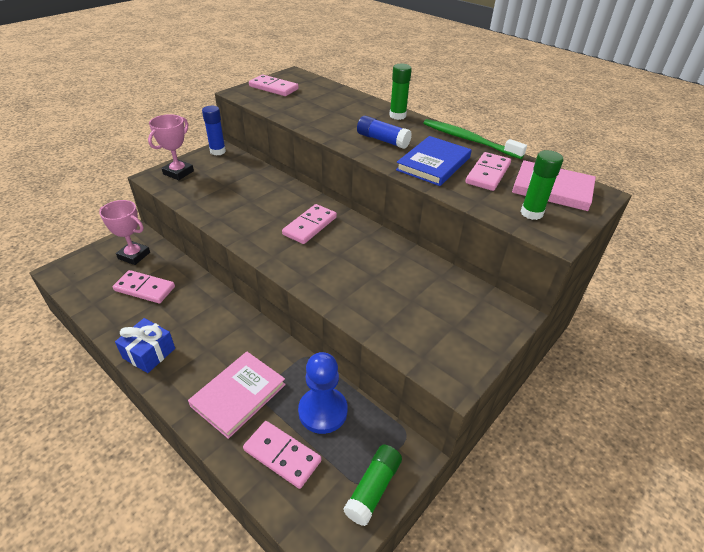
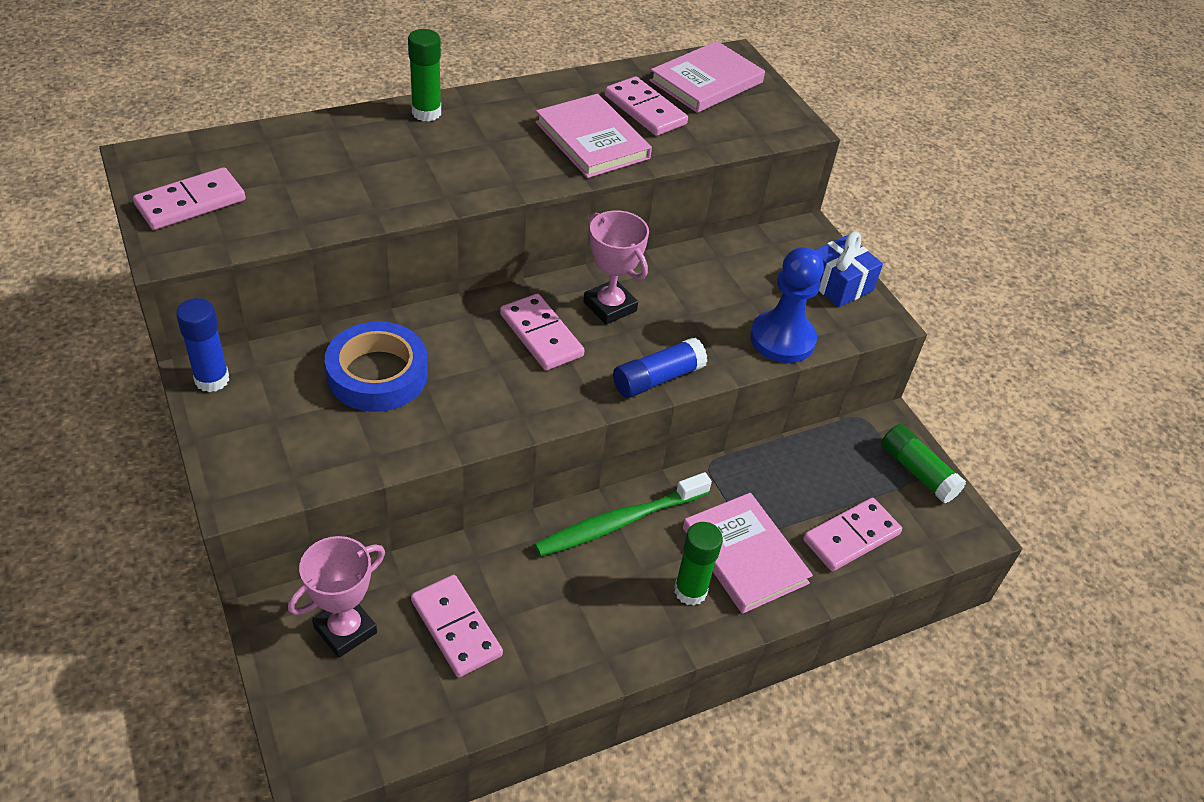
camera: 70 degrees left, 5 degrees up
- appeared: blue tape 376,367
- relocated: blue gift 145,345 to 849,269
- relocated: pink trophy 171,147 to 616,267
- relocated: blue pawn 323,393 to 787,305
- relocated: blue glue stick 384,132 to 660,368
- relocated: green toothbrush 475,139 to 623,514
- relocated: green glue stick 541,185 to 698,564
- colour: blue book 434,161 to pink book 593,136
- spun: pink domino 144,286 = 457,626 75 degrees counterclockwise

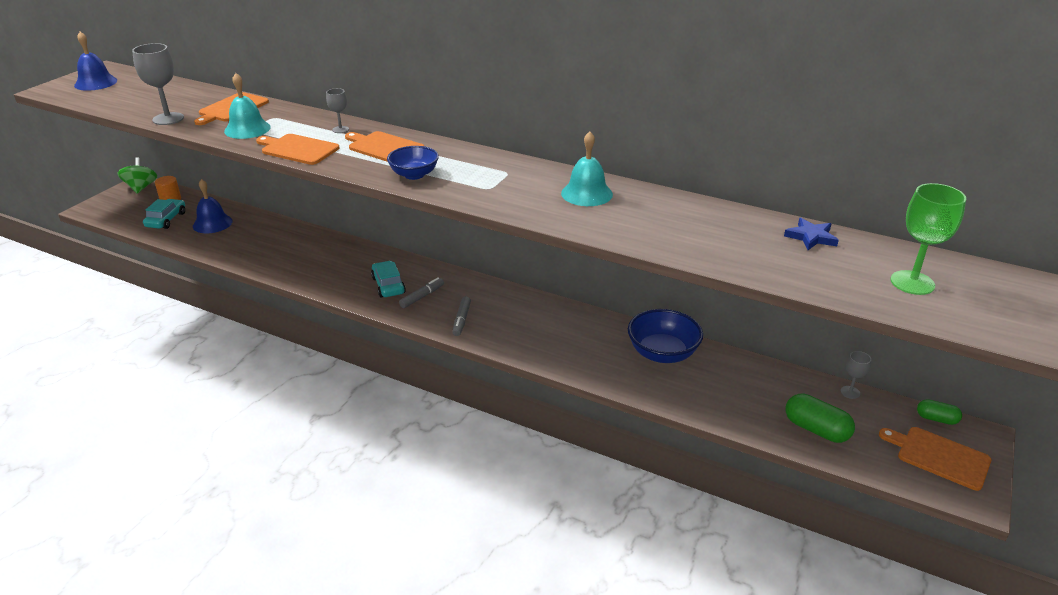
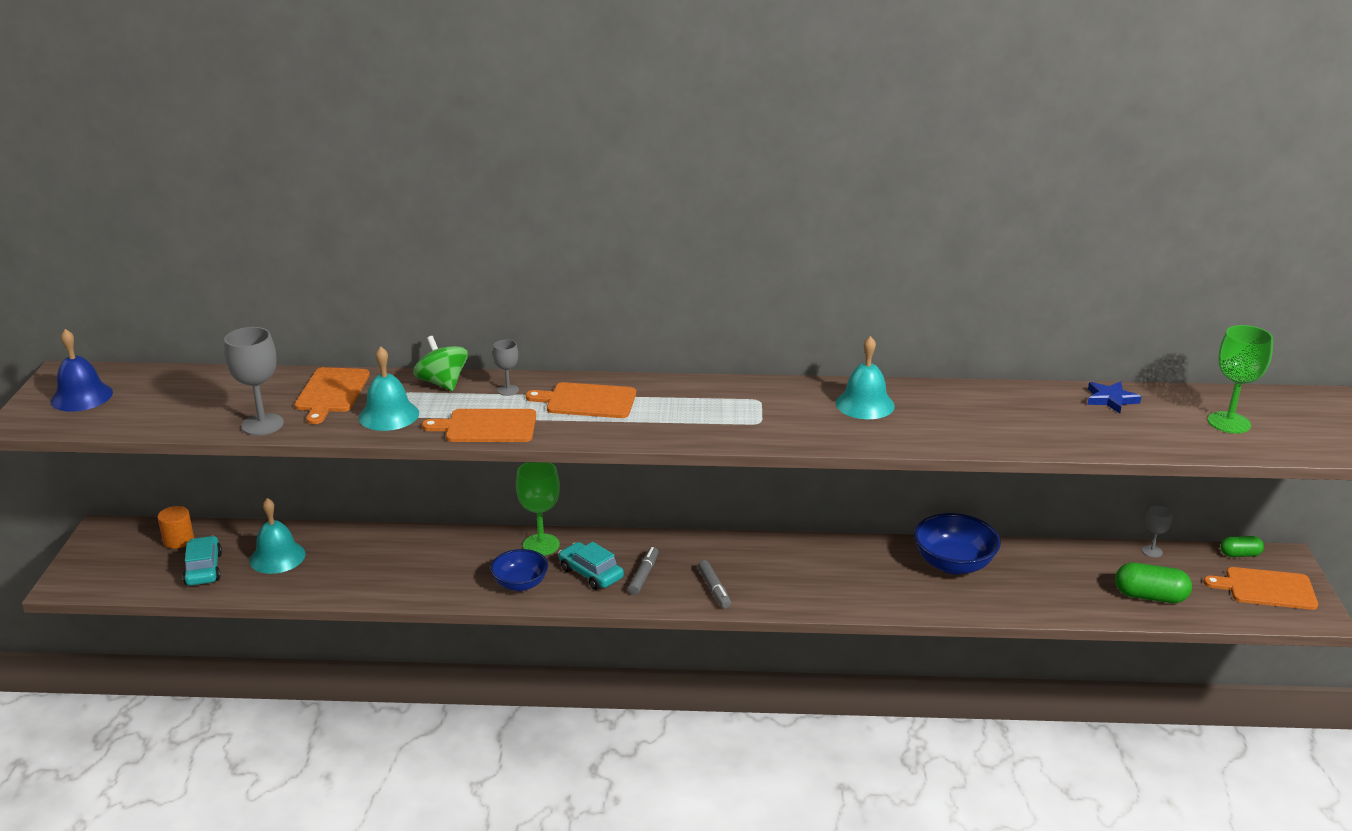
camera: 25 degrees left, 5 degrees down
- appeared: green goblet 538,509
- relocated: green spinning top 137,175 to 440,363
- relocated: blue bowl 413,163 to 519,570
- colour: blue bell 212,206 to turquoise bell 278,536

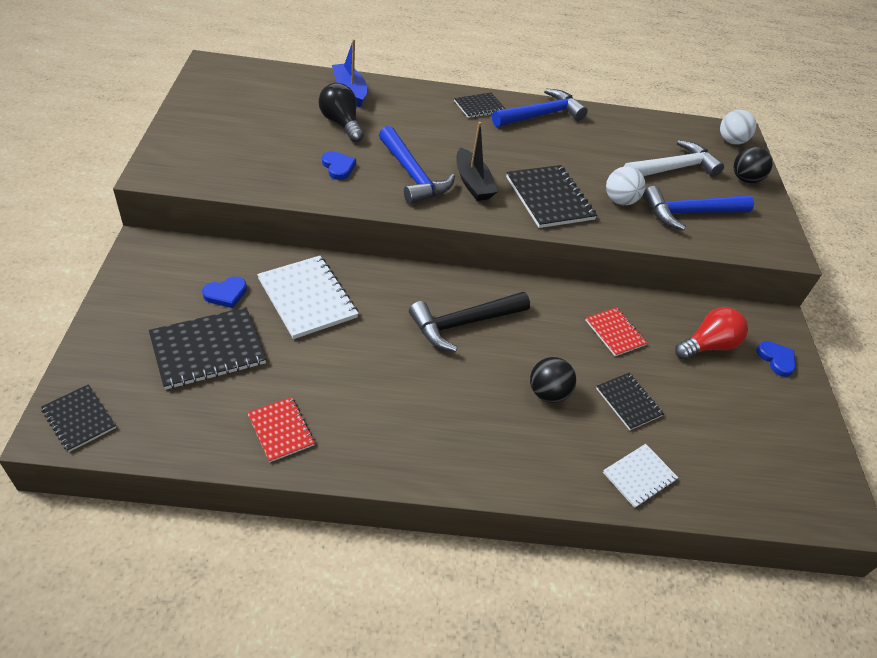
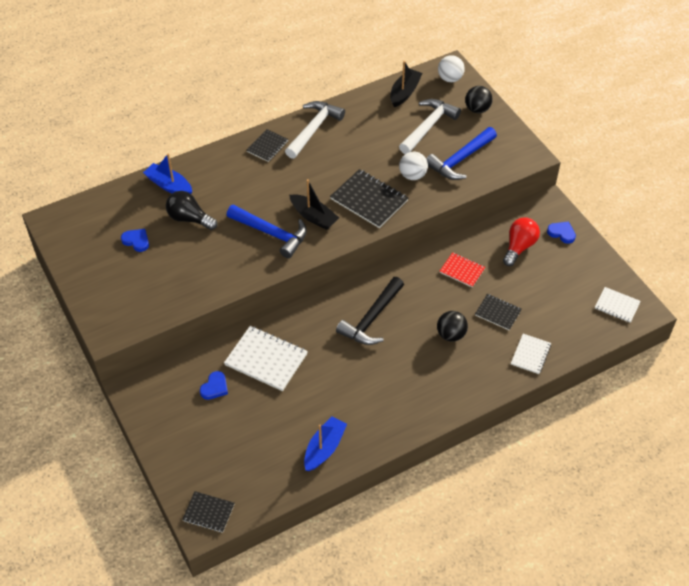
camera: 25 degrees left, 5 degrees up
- missing: black notebook 207,348
- appeared: black boat 406,84
- appeared: white notebook 618,305
- relocated: blue heart 339,165 to 135,240
- exchanged: red notebook 281,429 to blue boat 325,443
- colour: blue hammer 540,107 to white hammer 315,130

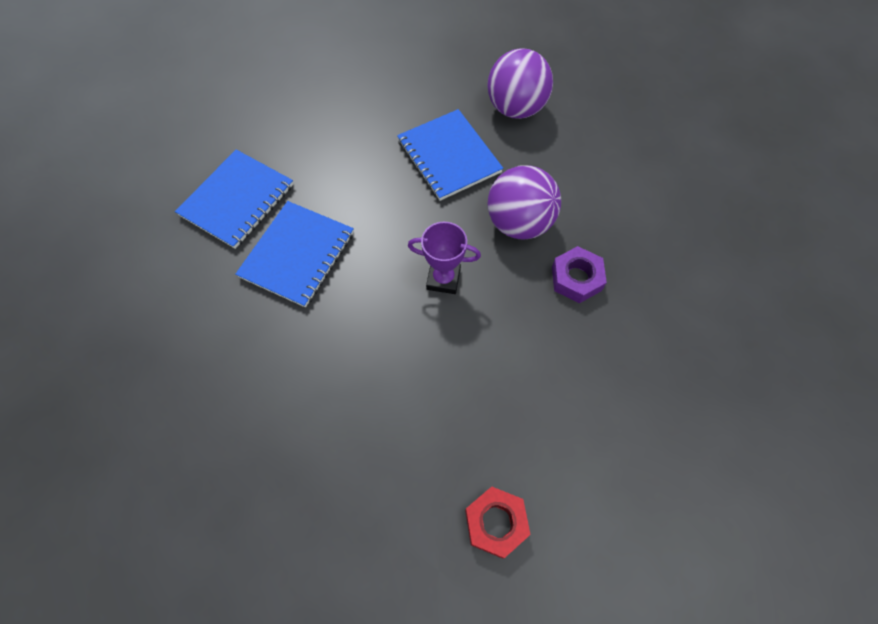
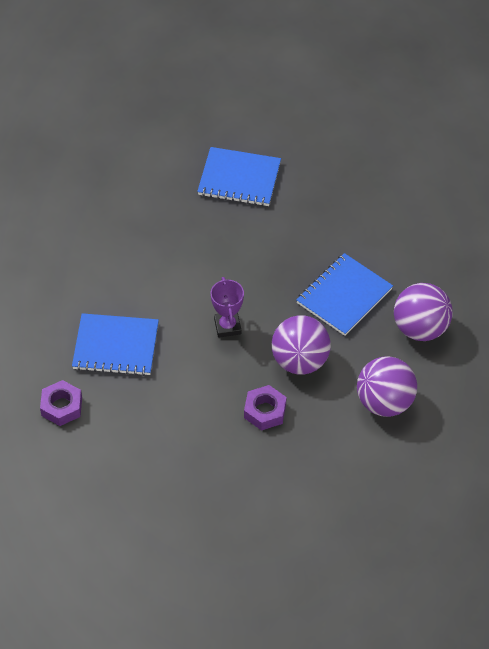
camera: 70 degrees right, 10 degrees down
- appeared: purple ball 387,386
- relocated: blue notebook 294,254 to 115,344
- colour: red nut 498,522 to purple nut 61,403

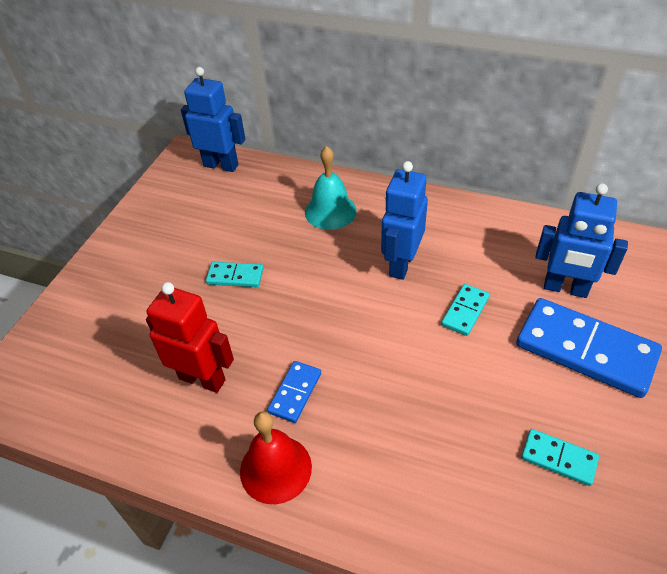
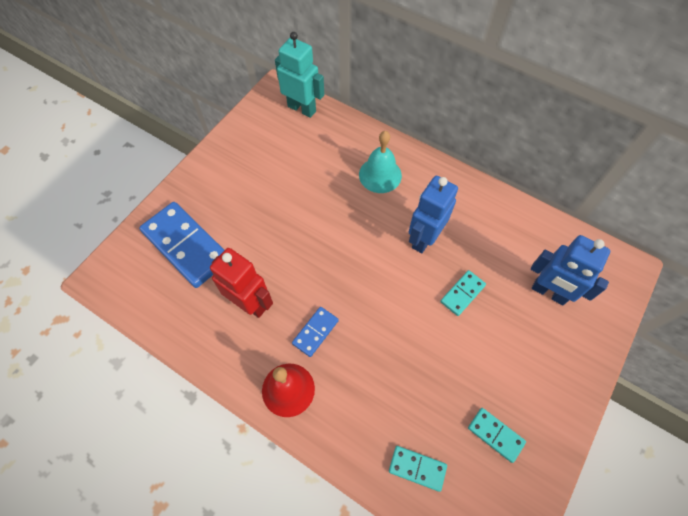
camera: 10 degrees right, 15 degrees up
- relocated: turquoise domino 235,274 to 418,469
- relocated: blue domino 589,348 to 181,245
- colour: blue robot 213,119 to turquoise robot 299,75

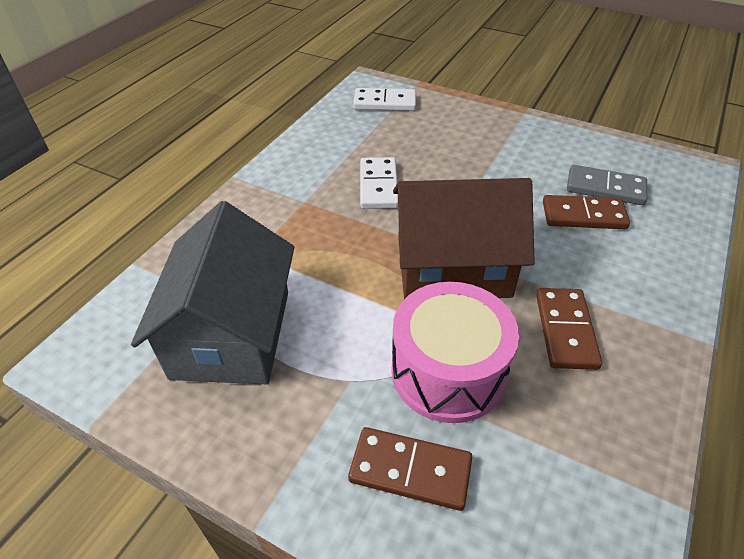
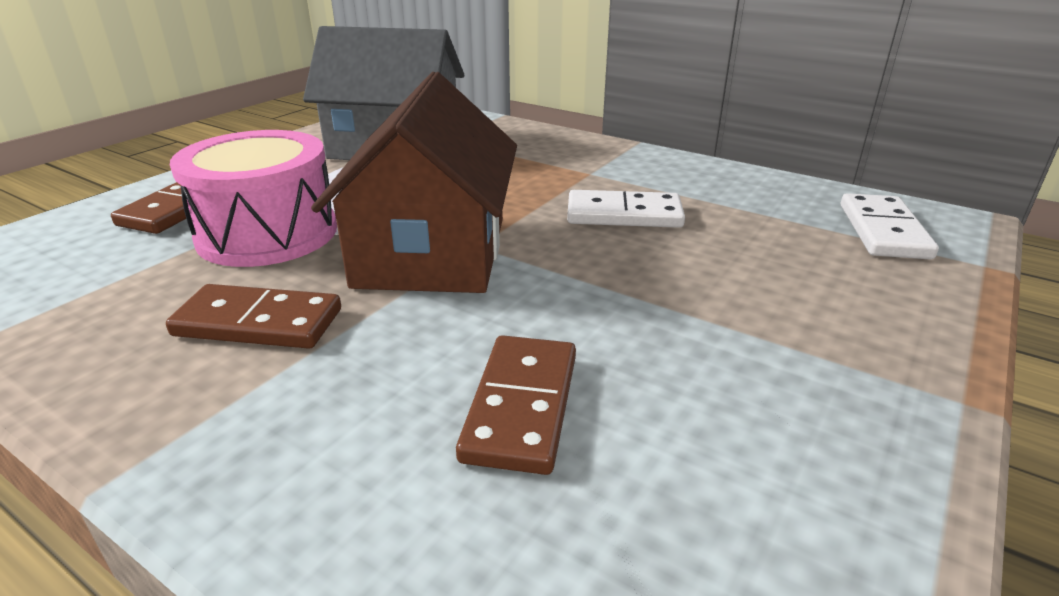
camera: 95 degrees right, 15 degrees down
- missing: grey domino 607,185

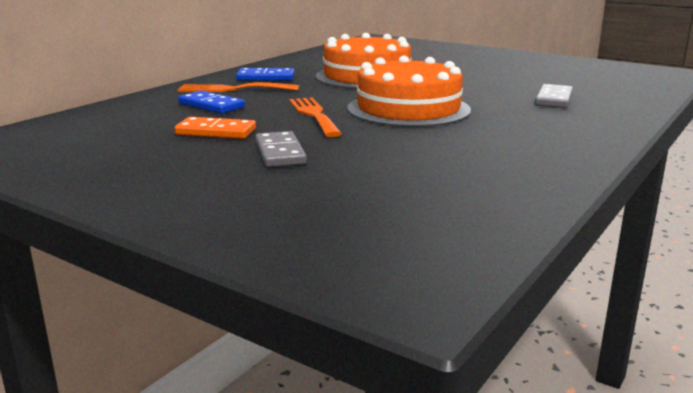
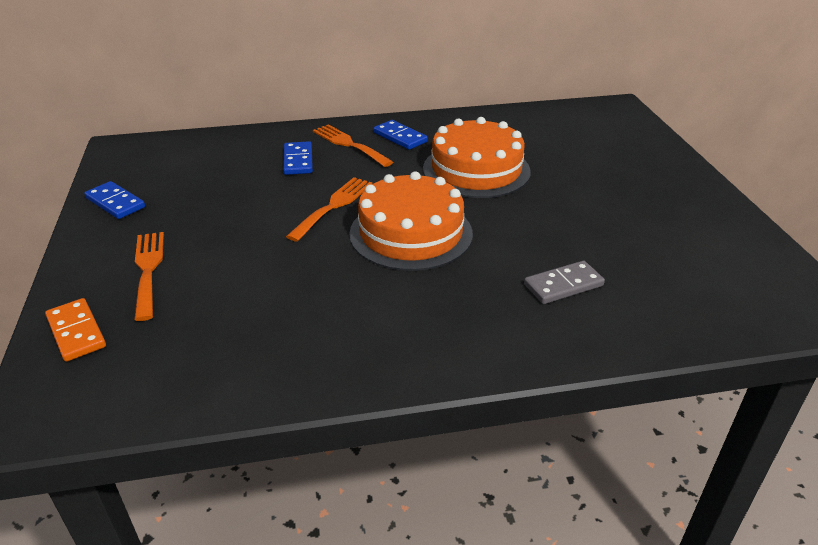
camera: 45 degrees right, 15 degrees up
- missing: grey domino 281,149
- appeared: blue domino 114,200
- appeared: orange fork 149,276
- relocated: orange domino 215,128 to 75,330

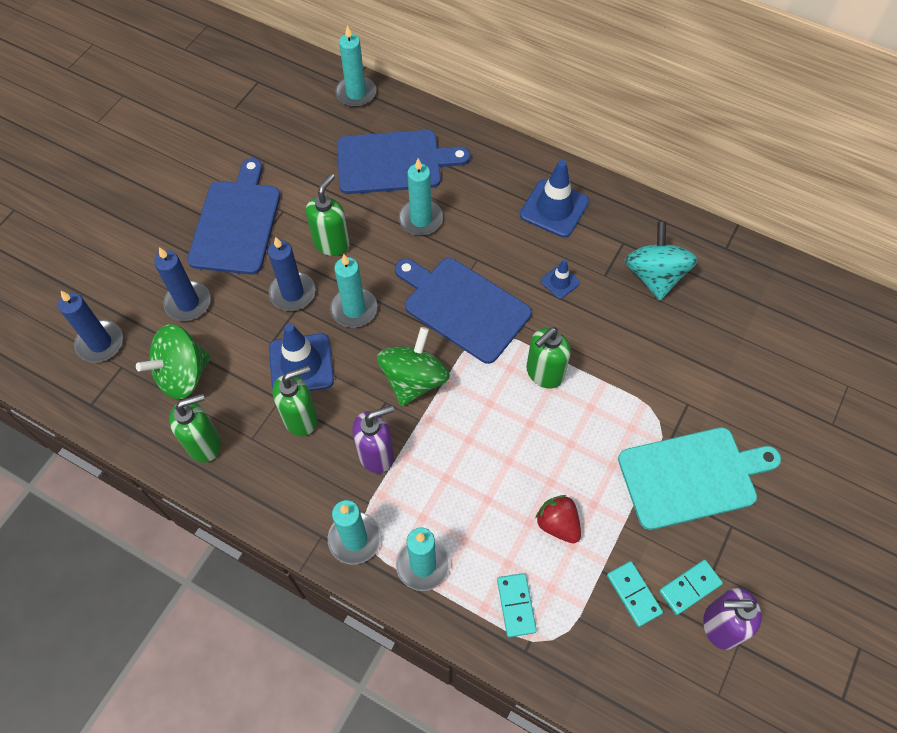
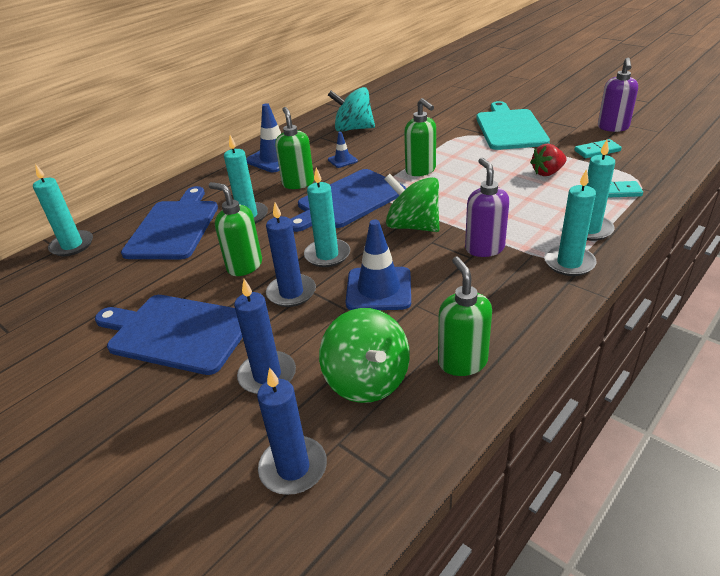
camera: 75 degrees left, 25 degrees down
- missing: turquoise domino 691,587
- relocated: green soap dispenser 295,401 to 294,148

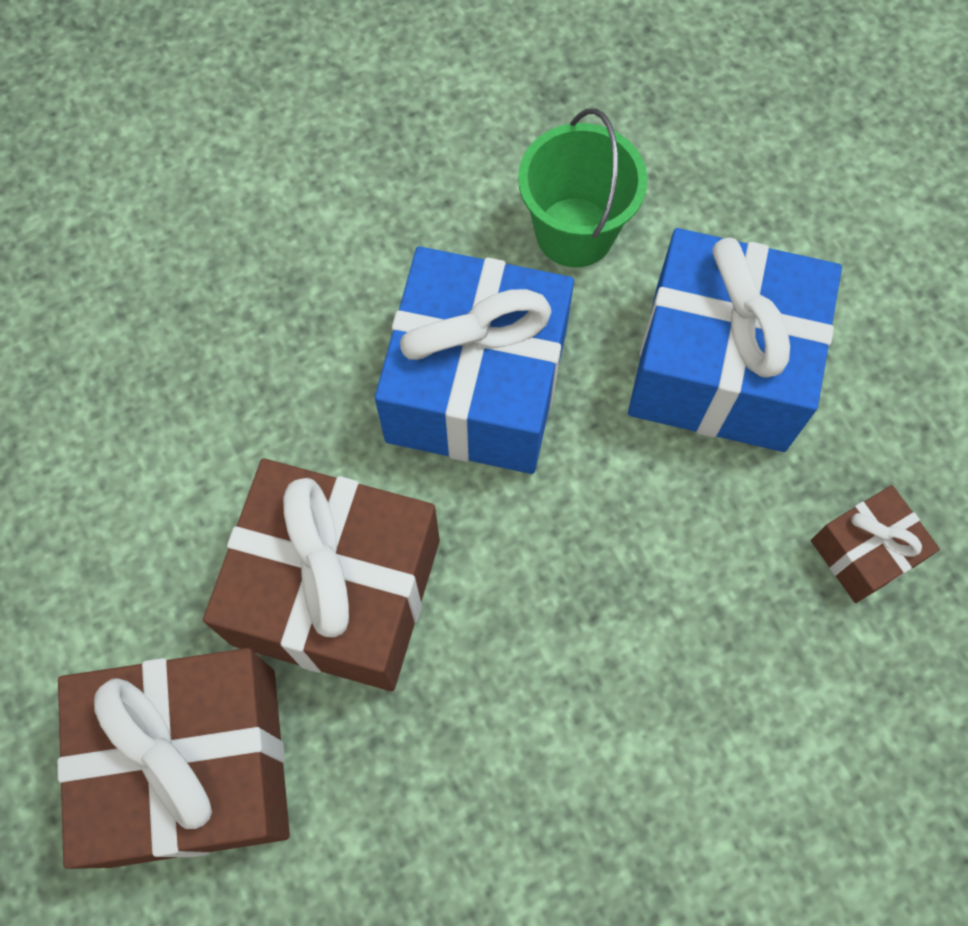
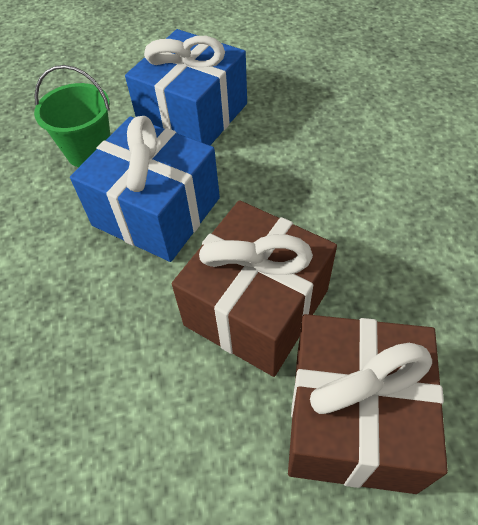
camera: 70 degrees left, 15 degrees down
- missing: brown gift 875,544

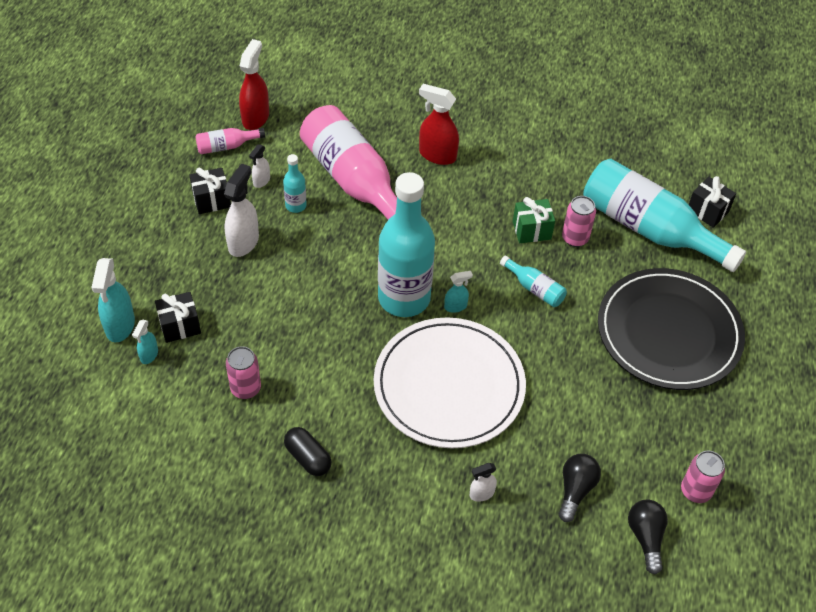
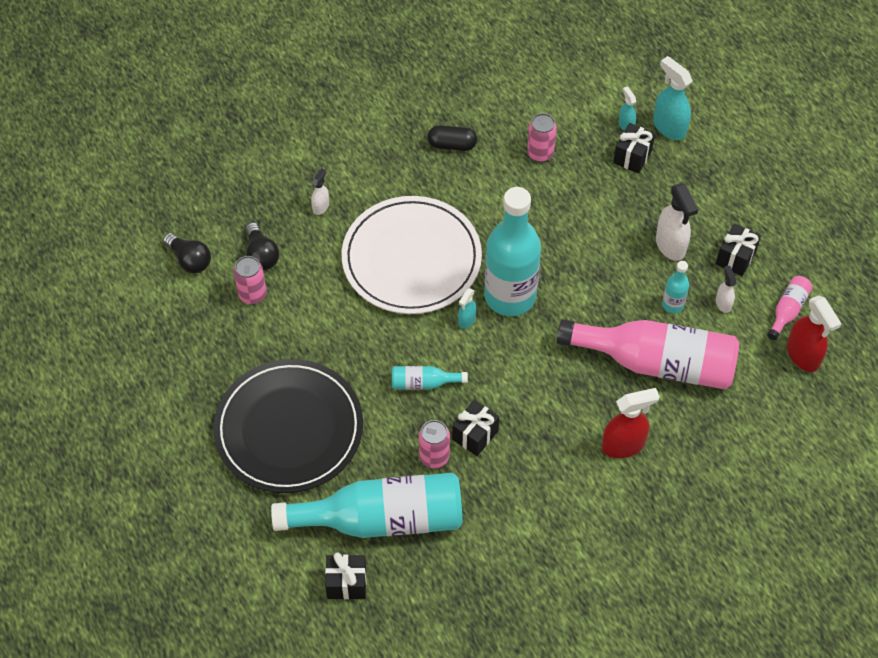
camera: 140 degrees right, 5 degrees up
- relocated: pink can 703,477 to 250,280
- colour: green gift 534,220 to black gift 475,428

